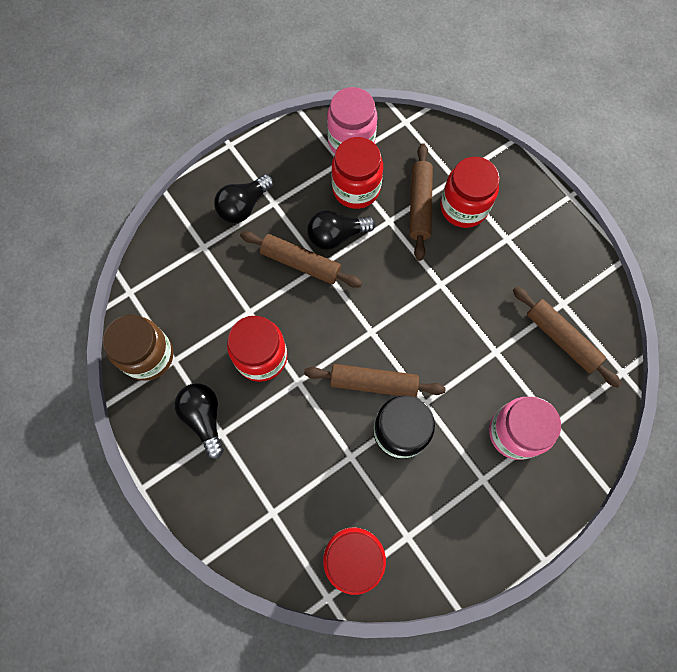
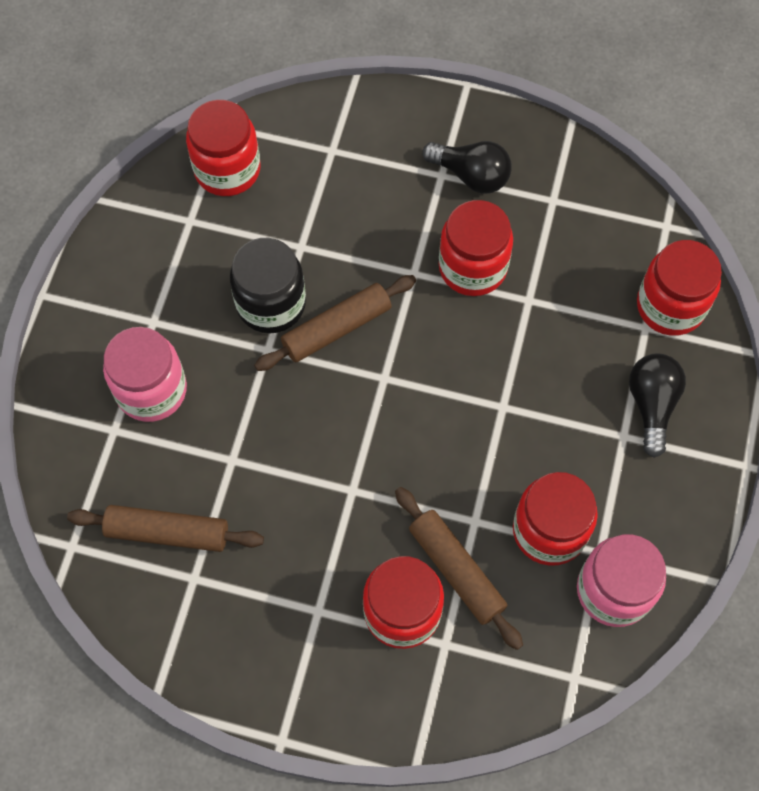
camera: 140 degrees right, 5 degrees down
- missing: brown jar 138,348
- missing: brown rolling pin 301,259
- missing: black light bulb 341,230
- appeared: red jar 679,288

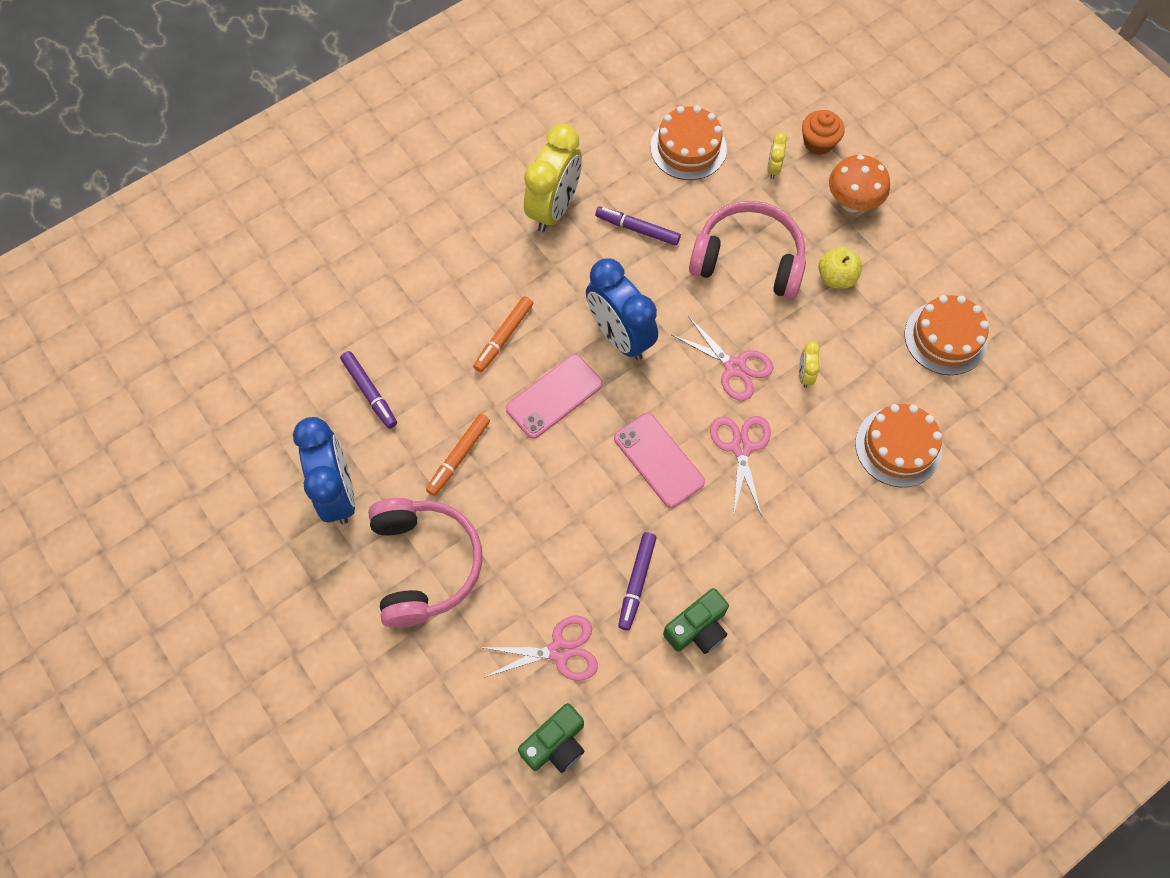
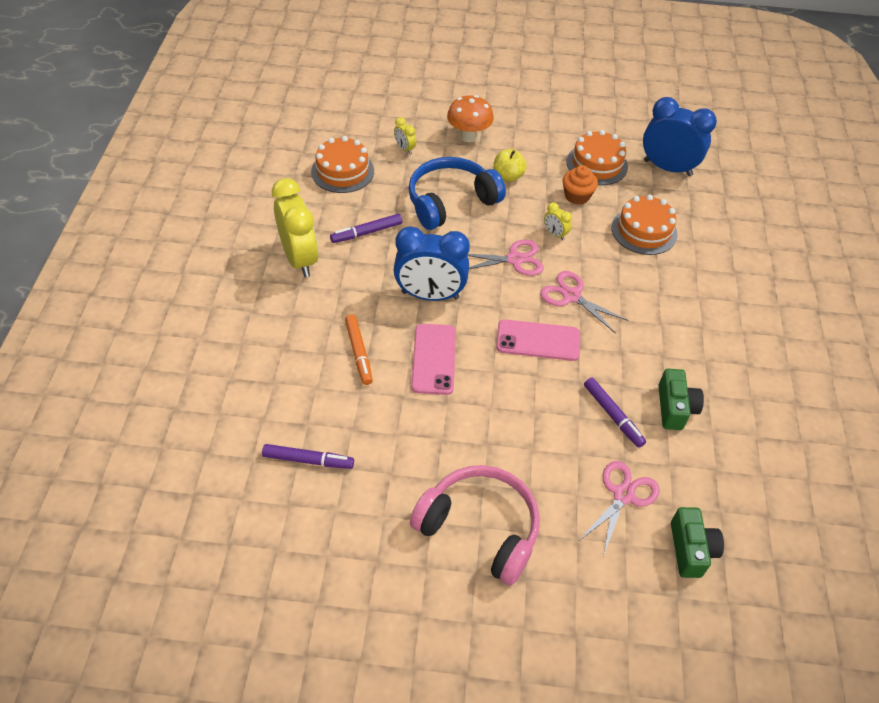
camera: 50 degrees left, 15 degrees down
- missing: orange marker 458,455
- relocated: blue clock 324,470 to 680,136
- relocated: orange cupcake 823,132 to 580,185
- colour: pink headphones 747,250 to blue headphones 457,193

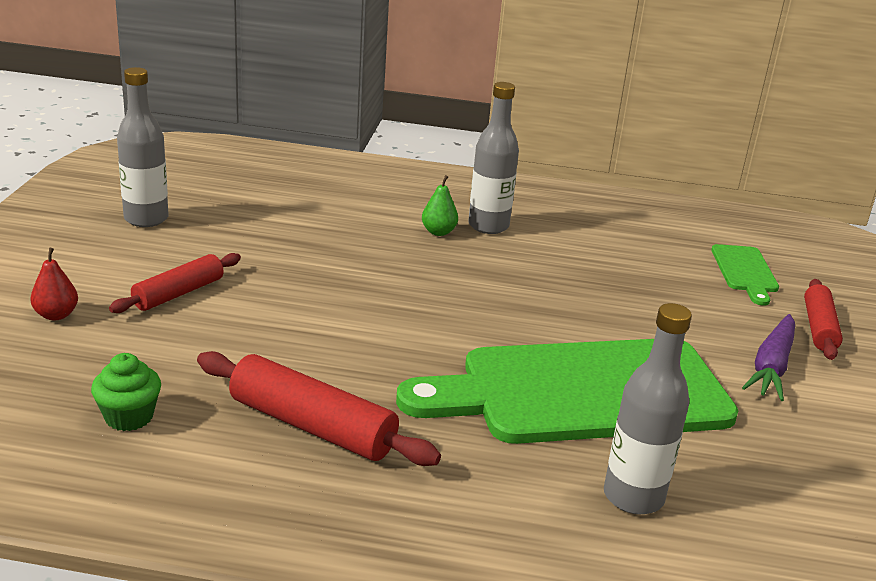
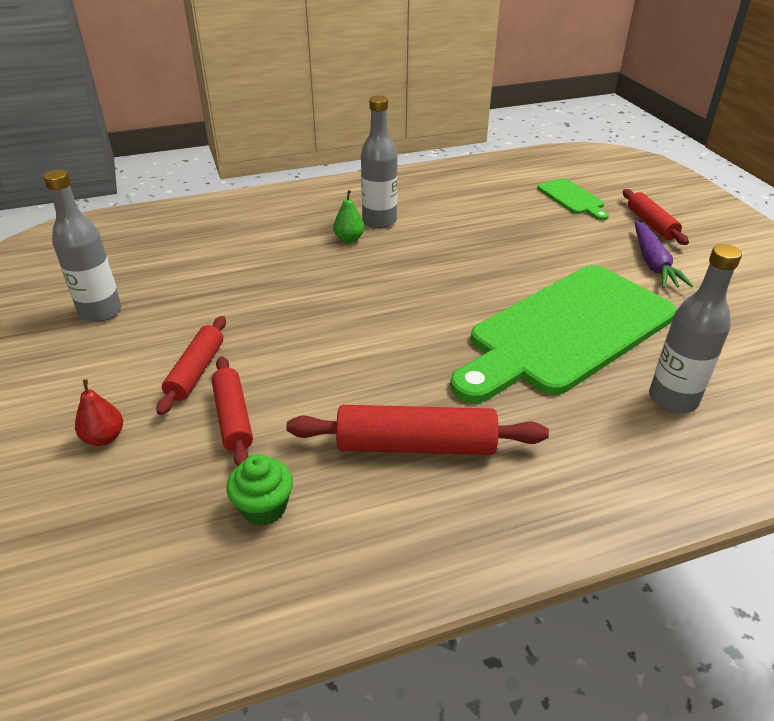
camera: 25 degrees left, 10 degrees up
- appeared: red rolling pin 232,411

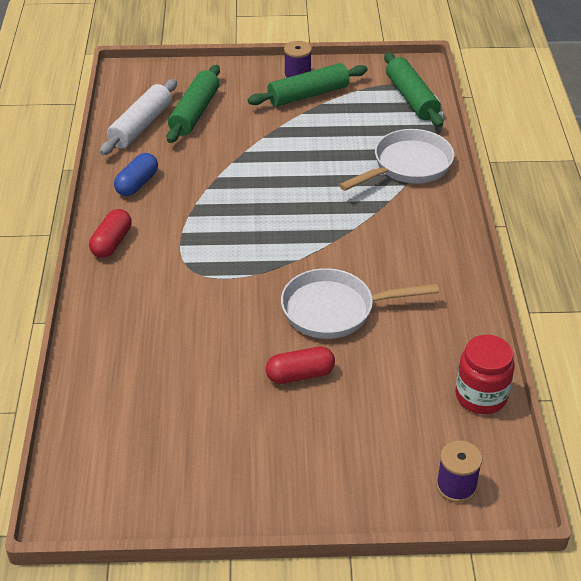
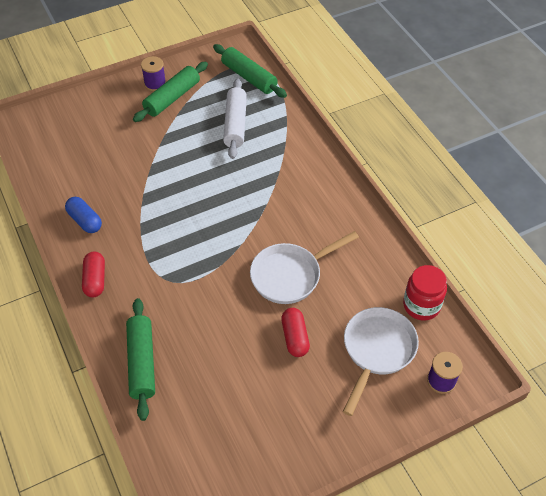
camera: 25 degrees left, 10 degrees up
- relocated: white rolling pin 138,117 to 235,119
- relocated: green rolling pin 193,104 to 140,359
- relocated: white pan 396,160 to 381,361
- spun: blue capsule 136,174 = 83,215 45 degrees counterclockwise
- spun: red capsule 300,365 = 295,332 60 degrees counterclockwise

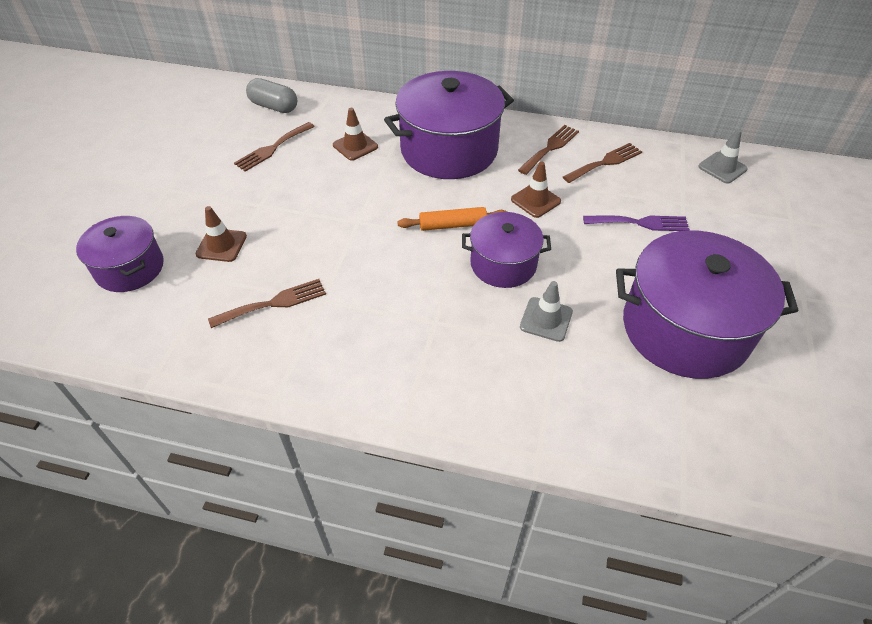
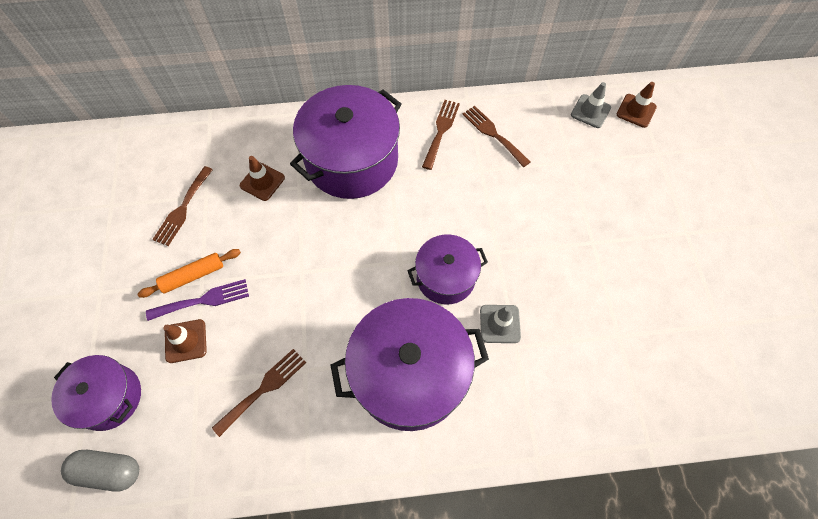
camera: 20 degrees left, 15 degrees up
- relocated: grey capsule 271,95 to 100,471
- relocated: orange rolling pin 452,219 to 189,273
- relocated: brown traffic cone 536,190 to 637,105
- relocated: purple fork 636,223 to 197,300
- relocated: purple pot 707,305 to 410,364
- spun: brown fork 602,163 = 496,136 75 degrees counterclockwise

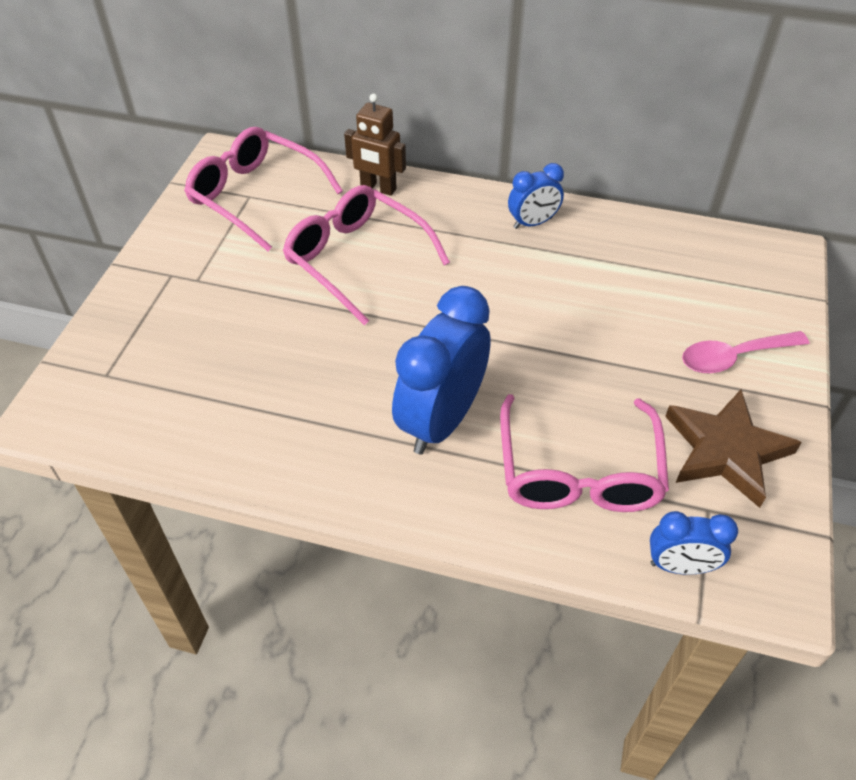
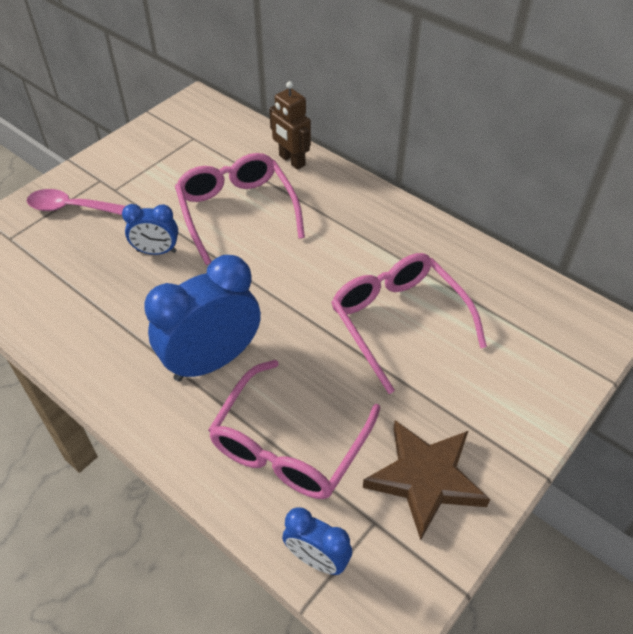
camera: 25 degrees right, 0 degrees up
- relocated: pink glasses 263,189 to 409,323
- relocated: blue clock 536,196 to 150,229
- relocated: pink spoon 745,352 to 76,202

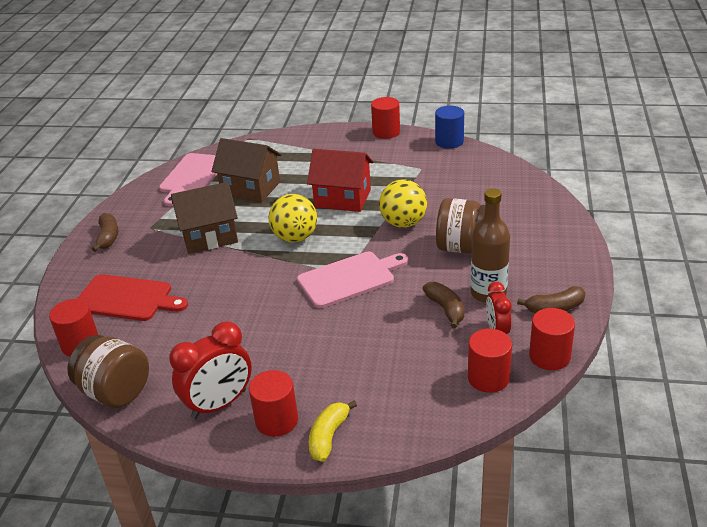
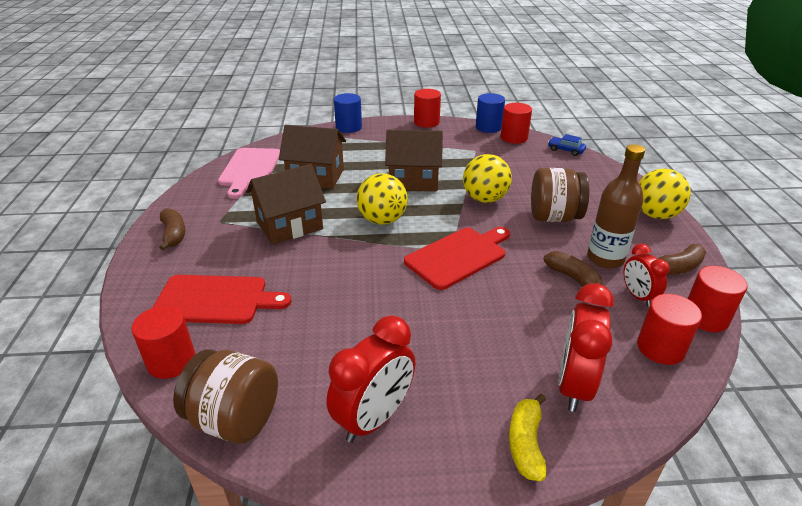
camera: 15 degrees left, 0 degrees up
- appeared: blue cylinder 348,113
- appeared: blue car 567,145
- appeared: red clock 586,347
- appeared: yellow ball 665,193
- relocated: red cylinder 273,403 to 516,123
- colour: pink cutting board 353,280 to red cutting board 457,258
- colour: red house 340,180 to brown house 414,160

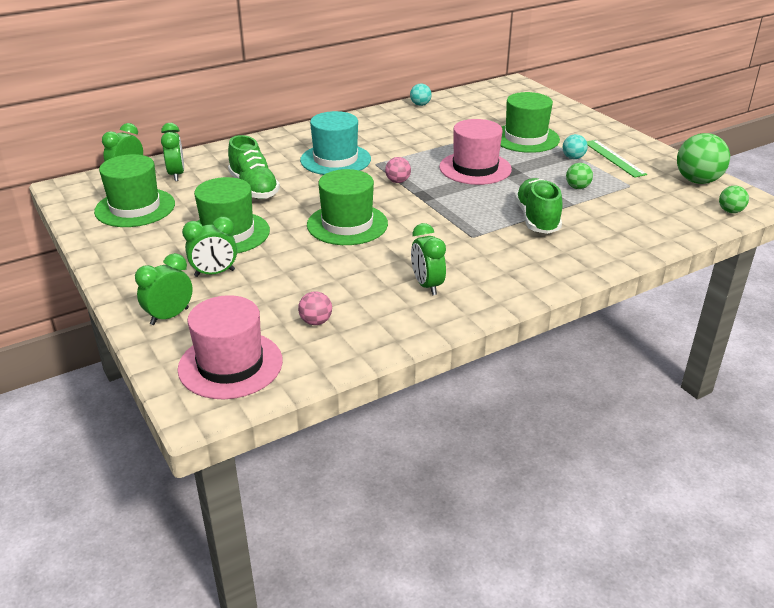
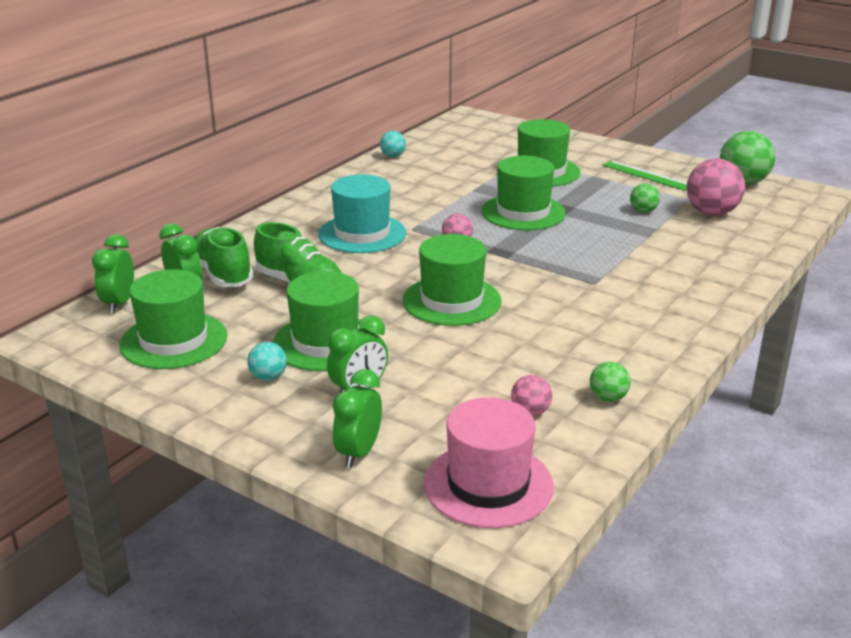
camera: 25 degrees left, 5 degrees down
- missing: green clock 428,259
- appeared: pink ball 716,187
- relocated: green shoe 538,206 to 224,257
- relocated: turquoise ball 575,146 to 267,361
- relocated: green ball 734,199 to 610,382
- colour: pink hat 475,152 to green hat 523,193

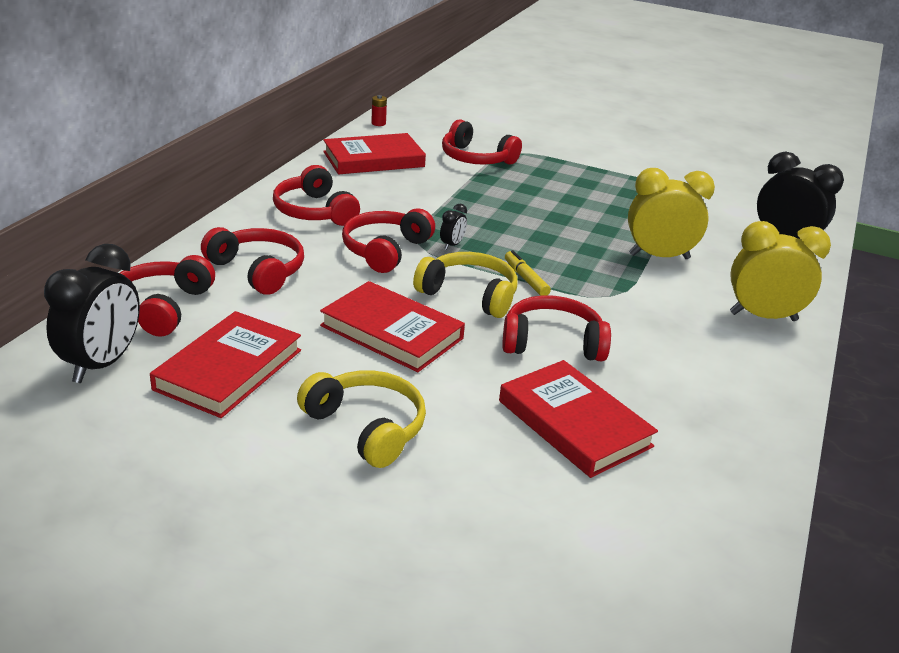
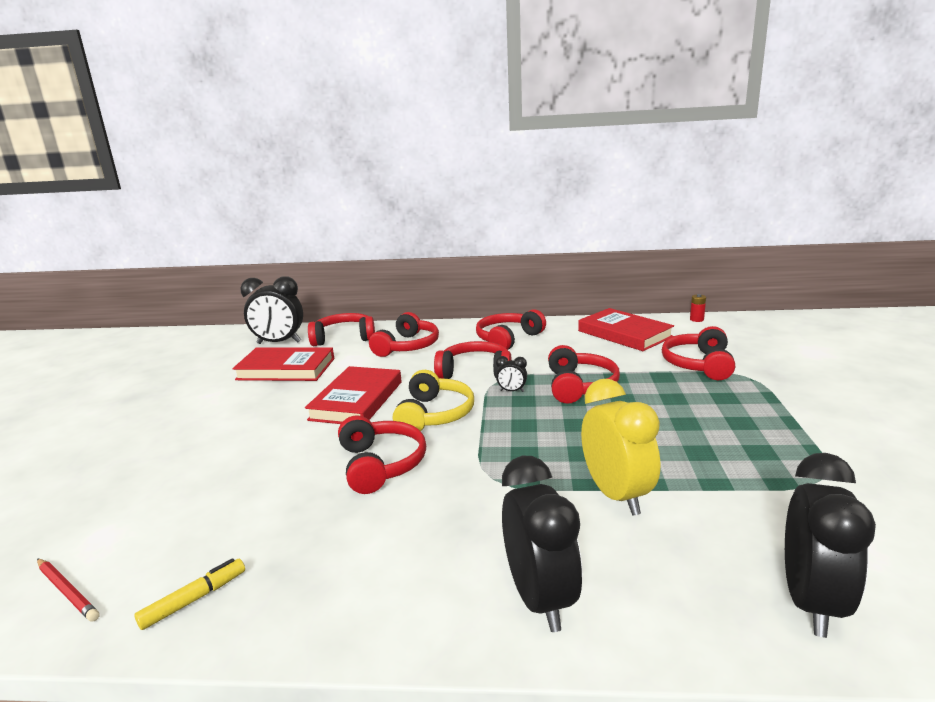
camera: 75 degrees right, 10 degrees down
- missing: yellow headphones 361,419
- missing: red book 578,419
- appeared: red pencil 68,590
- appeared: red headphones 584,374
- relocated: yellow marker 528,273 to 189,594
- colour: yellow clock 780,271 to black clock 542,544

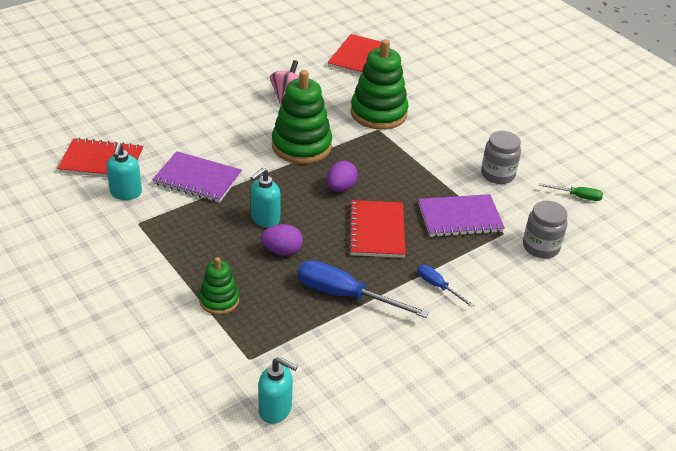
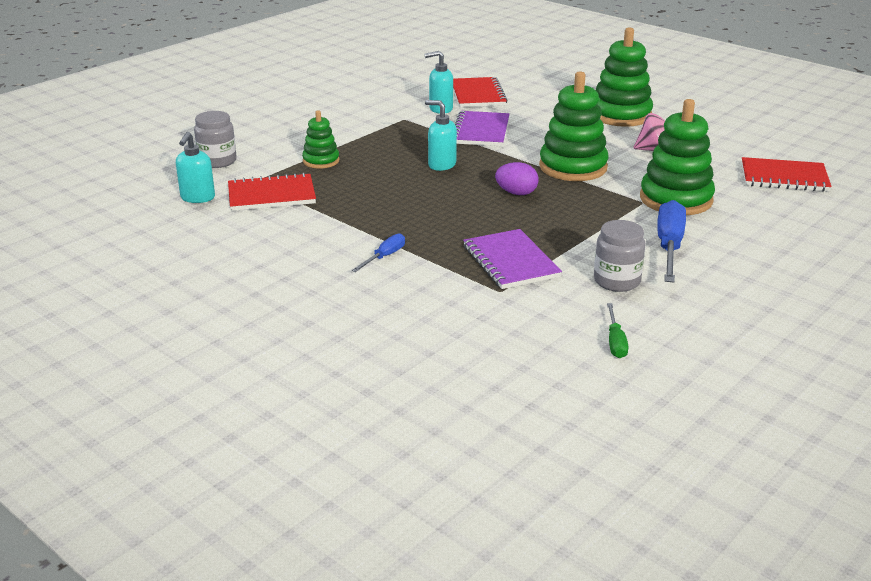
camera: 80 degrees right, 10 degrees down
- missing: purple egg 282,240
- appeared: green stacking toy 624,77
- relocated: blue screwdriver 363,289 to 671,241
- relocated: red notebook 377,229 to 272,191
- relocated: grey jar 545,229 to 215,139

